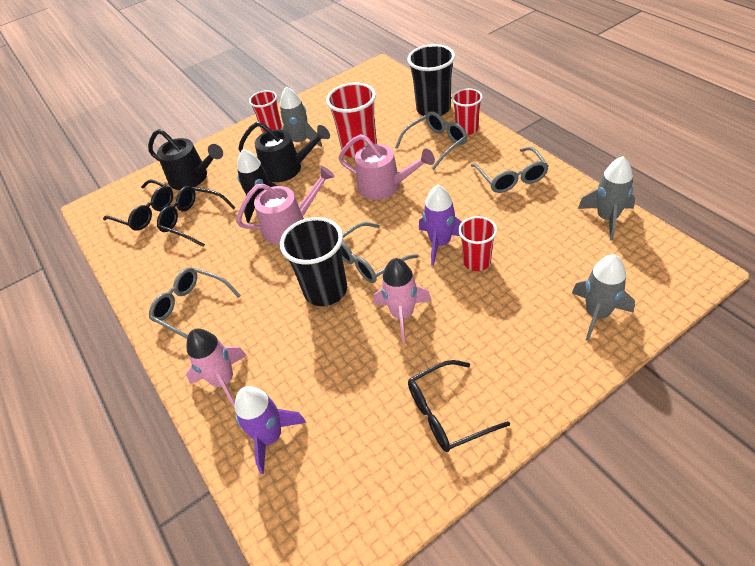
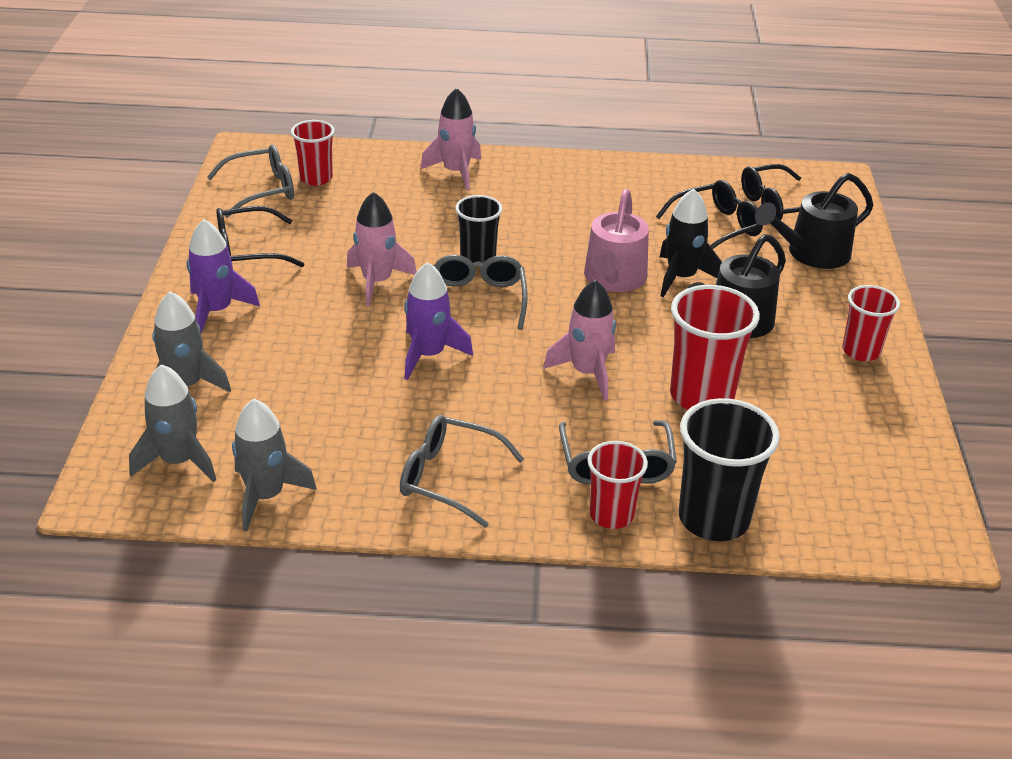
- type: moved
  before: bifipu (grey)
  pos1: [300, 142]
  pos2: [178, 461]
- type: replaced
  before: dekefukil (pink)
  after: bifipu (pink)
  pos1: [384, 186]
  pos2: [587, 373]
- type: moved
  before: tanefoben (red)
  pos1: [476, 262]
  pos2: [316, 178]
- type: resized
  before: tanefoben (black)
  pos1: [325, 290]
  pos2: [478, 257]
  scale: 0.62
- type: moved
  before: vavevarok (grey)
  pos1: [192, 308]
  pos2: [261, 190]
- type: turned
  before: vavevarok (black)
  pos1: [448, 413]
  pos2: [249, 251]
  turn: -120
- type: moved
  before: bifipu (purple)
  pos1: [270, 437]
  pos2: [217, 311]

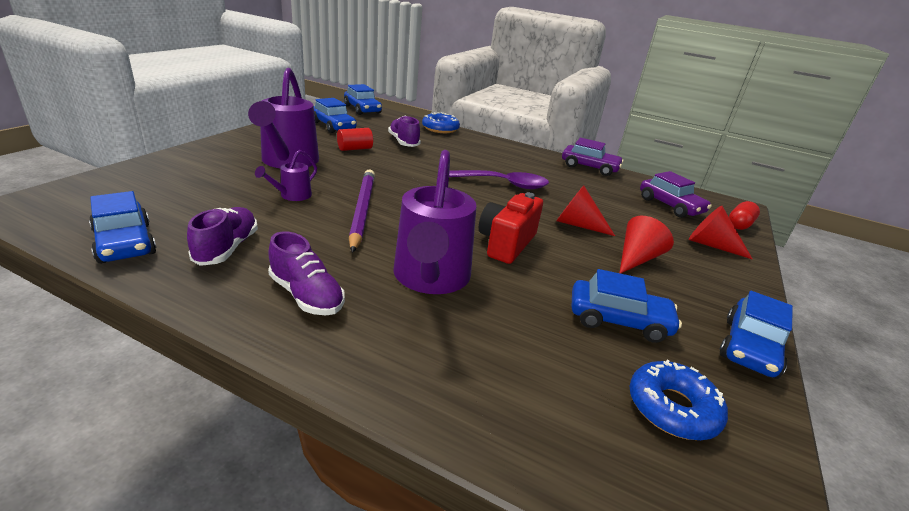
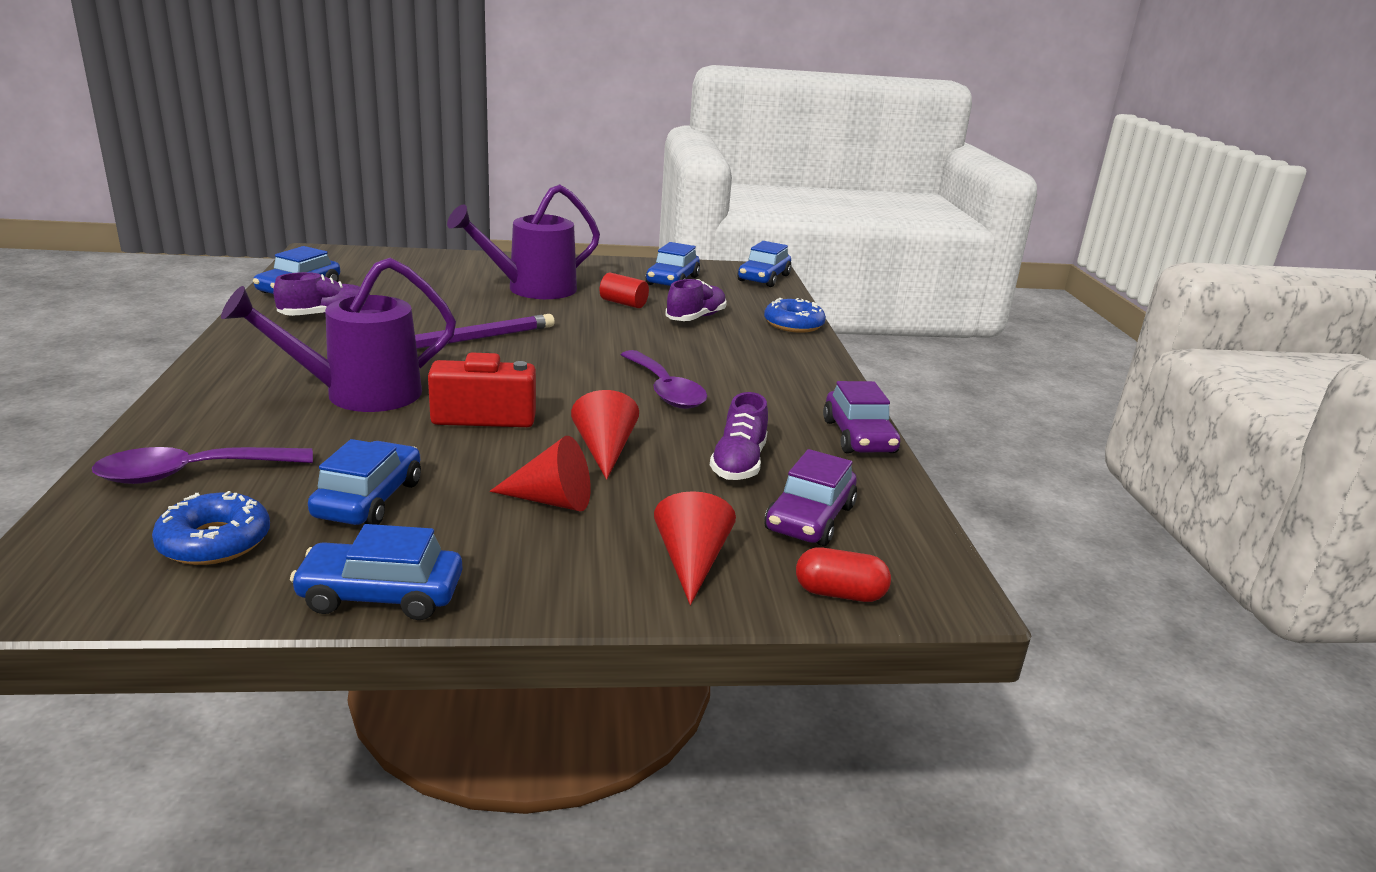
- type: removed
  before: dekefukil (purple)
  pos1: [292, 196]
- type: moved
  before: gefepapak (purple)
  pos1: [306, 295]
  pos2: [739, 463]
- type: turned
  before: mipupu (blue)
  pos1: [618, 320]
  pos2: [368, 499]
  turn: -150
- type: added
  after: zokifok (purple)
  pos2: [191, 473]

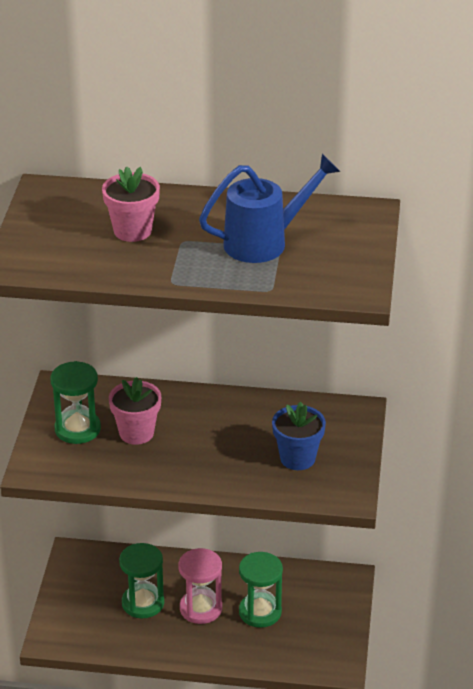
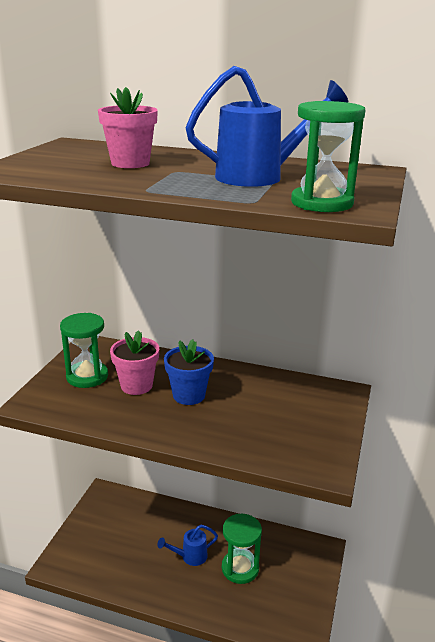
- type: moved
  before: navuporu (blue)
  pos1: [297, 458]
  pos2: [189, 395]
- type: moved
  before: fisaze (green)
  pos1: [143, 603]
  pos2: [321, 203]
- type: replaced
  before: fisaze (pink)
  after: dekefukil (blue)
  pos1: [201, 608]
  pos2: [190, 556]

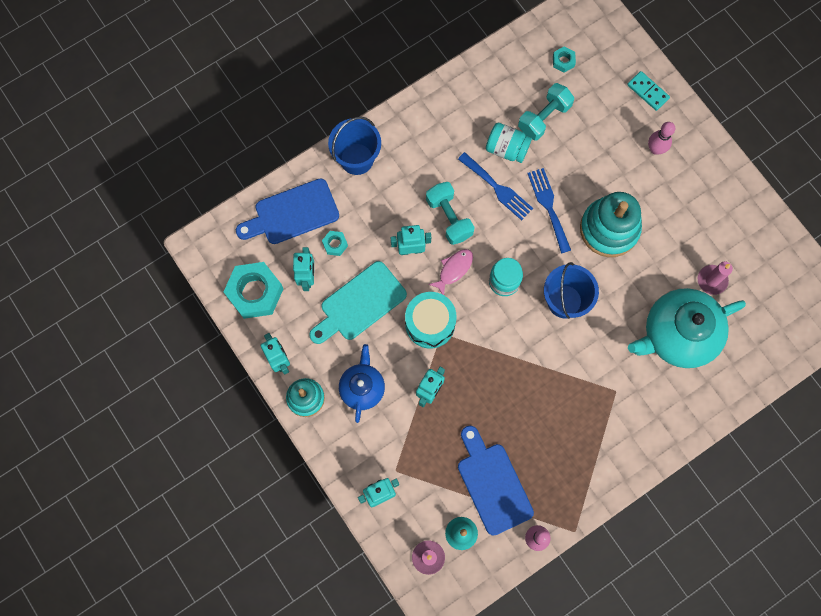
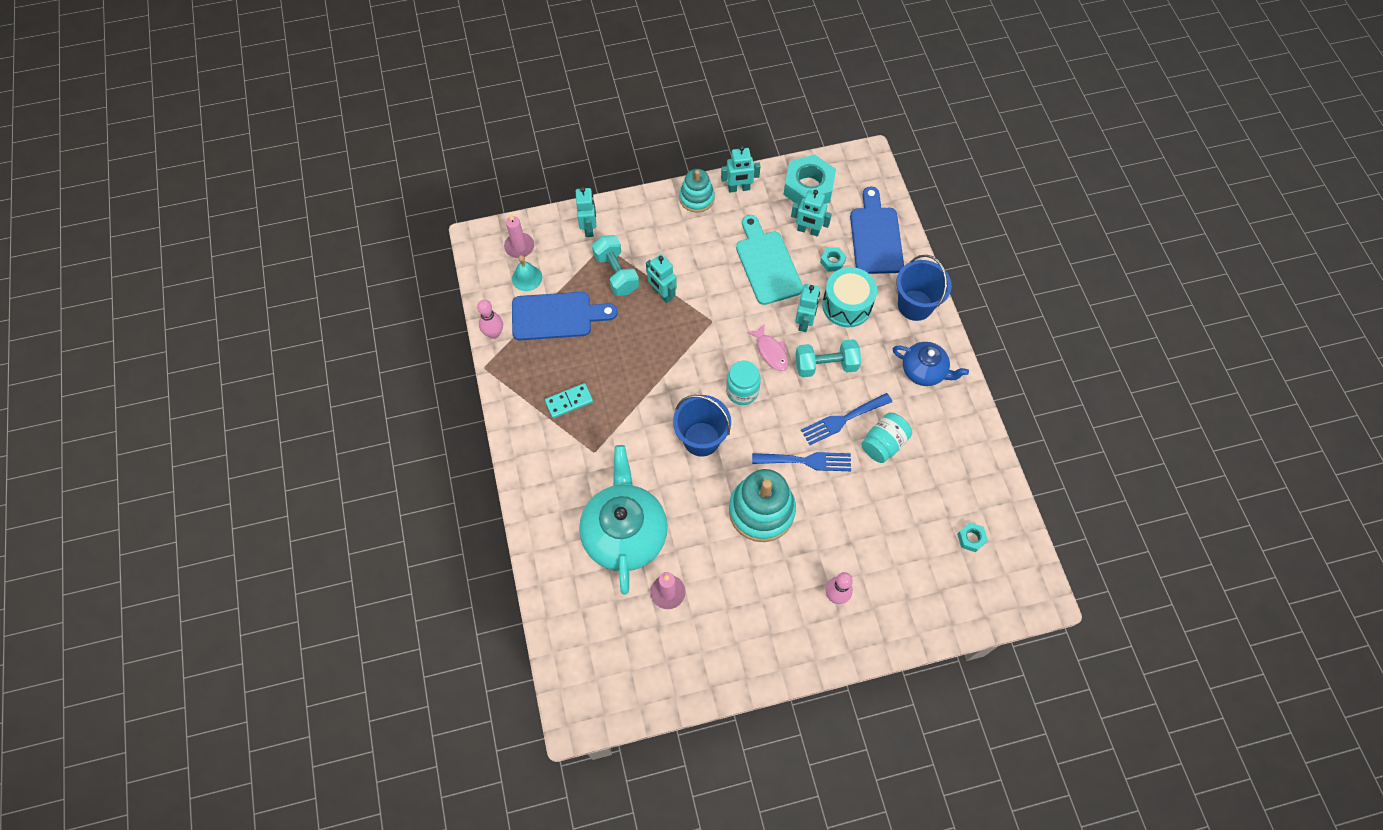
- type: moved
  before: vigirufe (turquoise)
  pos1: [647, 92]
  pos2: [569, 401]
- type: moved
  before: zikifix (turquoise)
  pos1: [544, 118]
  pos2: [616, 273]
- type: moved
  before: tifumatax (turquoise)
  pos1: [430, 324]
  pos2: [847, 305]
- type: moved
  before: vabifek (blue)
  pos1: [362, 388]
  pos2: [924, 371]

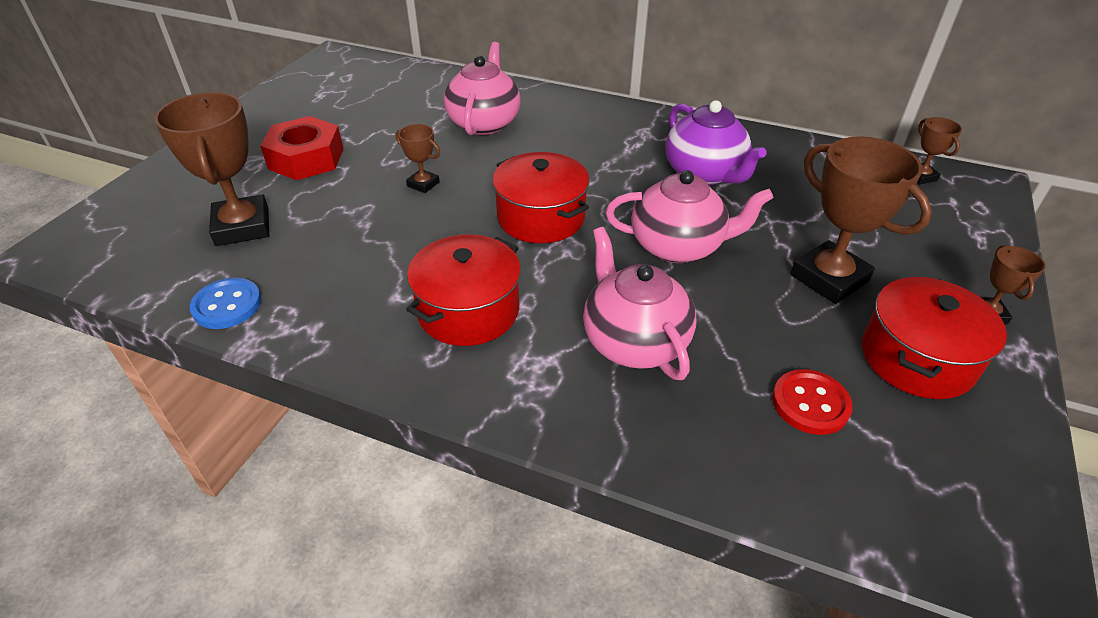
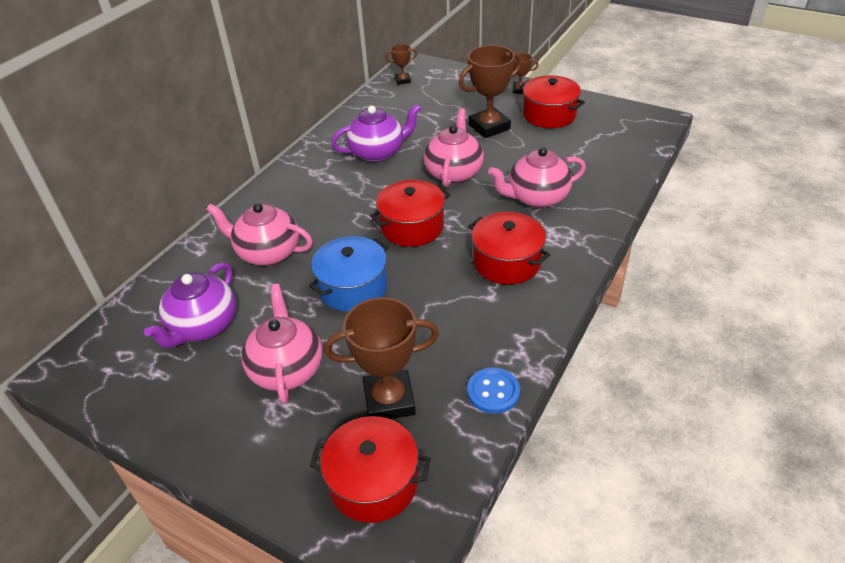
- type: replaced
  before: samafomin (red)
  after: vabifek (pink)
  pos1: [306, 158]
  pos2: [287, 369]
- type: replaced
  before: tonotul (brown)
  after: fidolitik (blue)
  pos1: [423, 184]
  pos2: [353, 288]
- type: removed
  before: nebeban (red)
  pos1: [810, 403]
- type: added
  after: vabifek (purple)
  pos2: [203, 326]
- type: added
  after: fidolitik (red)
  pos2: [373, 482]

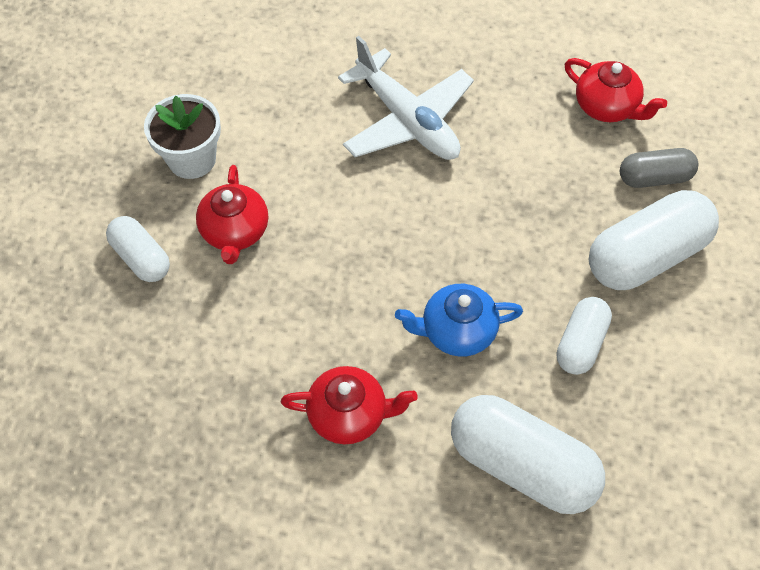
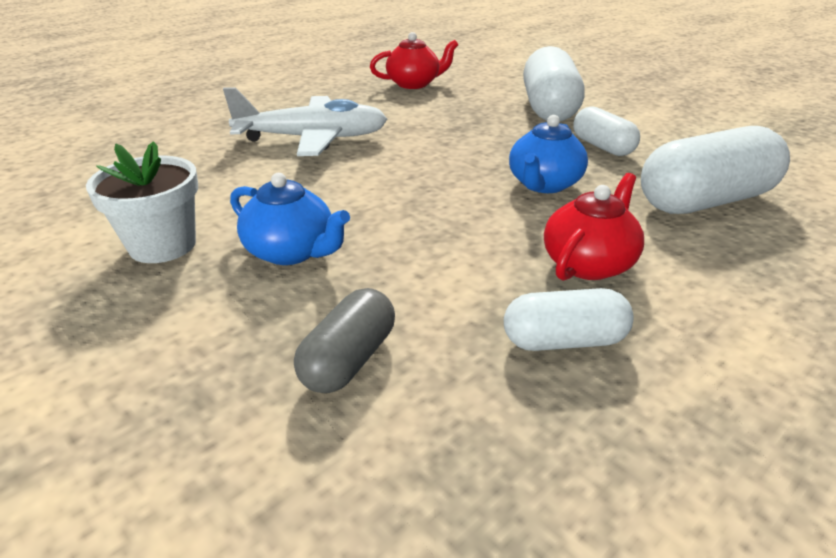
- type: moved
  before: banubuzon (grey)
  pos1: [654, 178]
  pos2: [349, 359]
- type: recoloured
  before: vabifek (red)
  after: vabifek (blue)
  pos1: [235, 232]
  pos2: [291, 252]
- type: moved
  before: banubuzon (white)
  pos1: [141, 258]
  pos2: [564, 341]

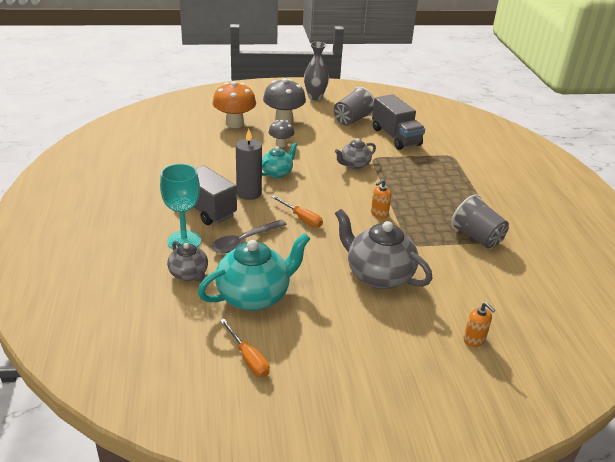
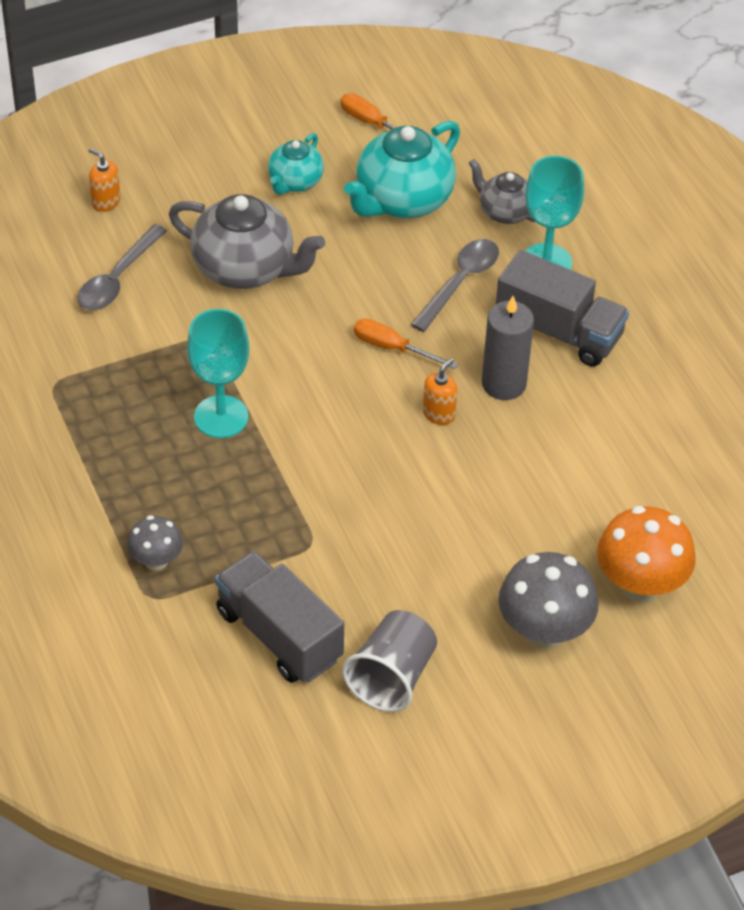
- type: removed
  before: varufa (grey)
  pos1: [315, 97]
- type: moved
  before: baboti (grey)
  pos1: [281, 144]
  pos2: [156, 561]
- type: removed
  before: vabifek (grey)
  pos1: [354, 165]
- type: moved
  before: vabifek (turquoise)
  pos1: [277, 173]
  pos2: [295, 182]
- type: moved
  before: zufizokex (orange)
  pos1: [379, 214]
  pos2: [439, 414]
- type: removed
  before: tanefoben (grey)
  pos1: [477, 237]
- type: added
  after: zokifok (grey)
  pos2: [117, 279]
- type: added
  after: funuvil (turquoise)
  pos2: [221, 417]

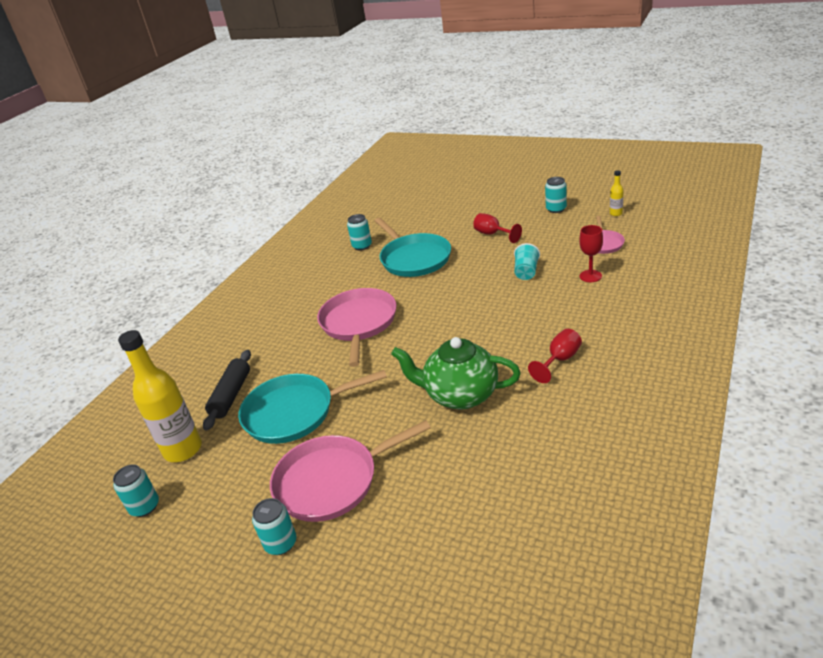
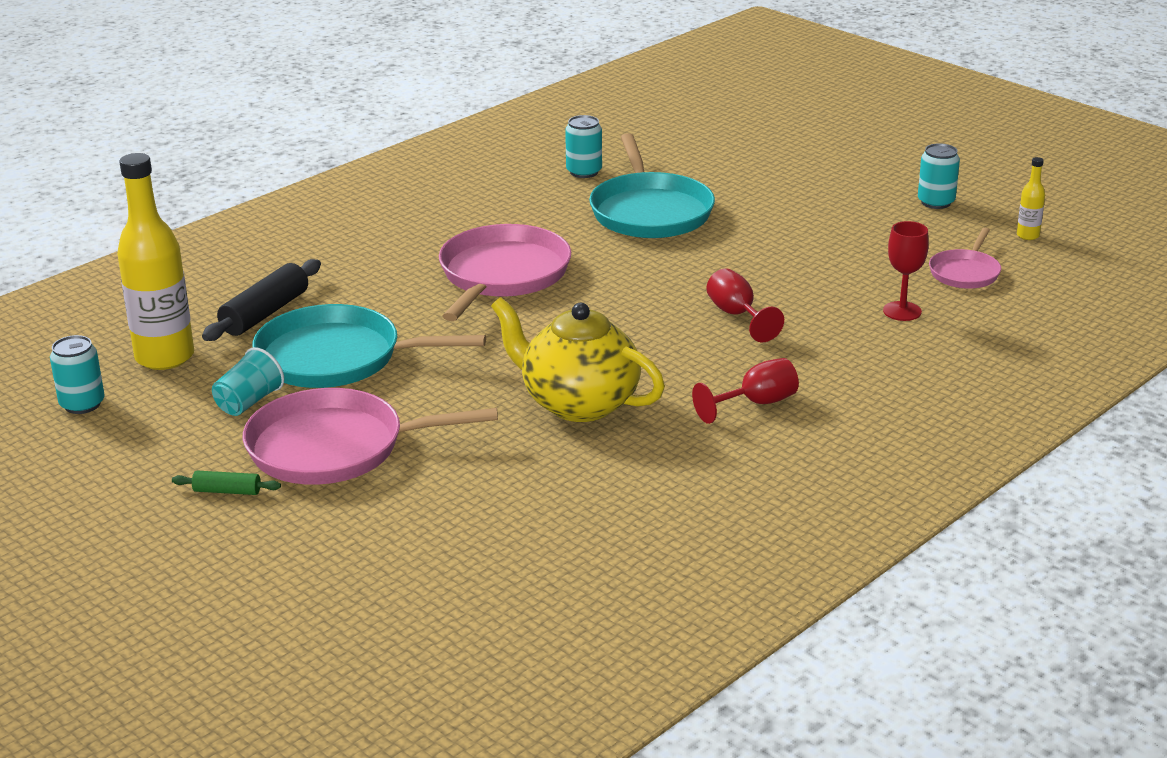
- type: moved
  before: funuvil (red)
  pos1: [493, 234]
  pos2: [737, 316]
- type: moved
  before: tanefoben (turquoise)
  pos1: [526, 272]
  pos2: [249, 402]
- type: recoloured
  before: vabifek (green)
  after: vabifek (yellow)
  pos1: [460, 395]
  pos2: [578, 403]
- type: replaced
  before: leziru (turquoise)
  after: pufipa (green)
  pos1: [281, 543]
  pos2: [227, 491]

